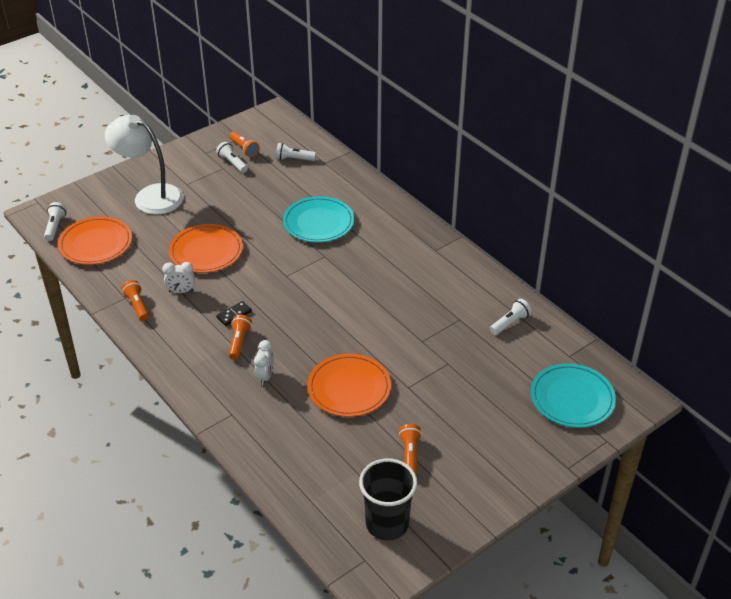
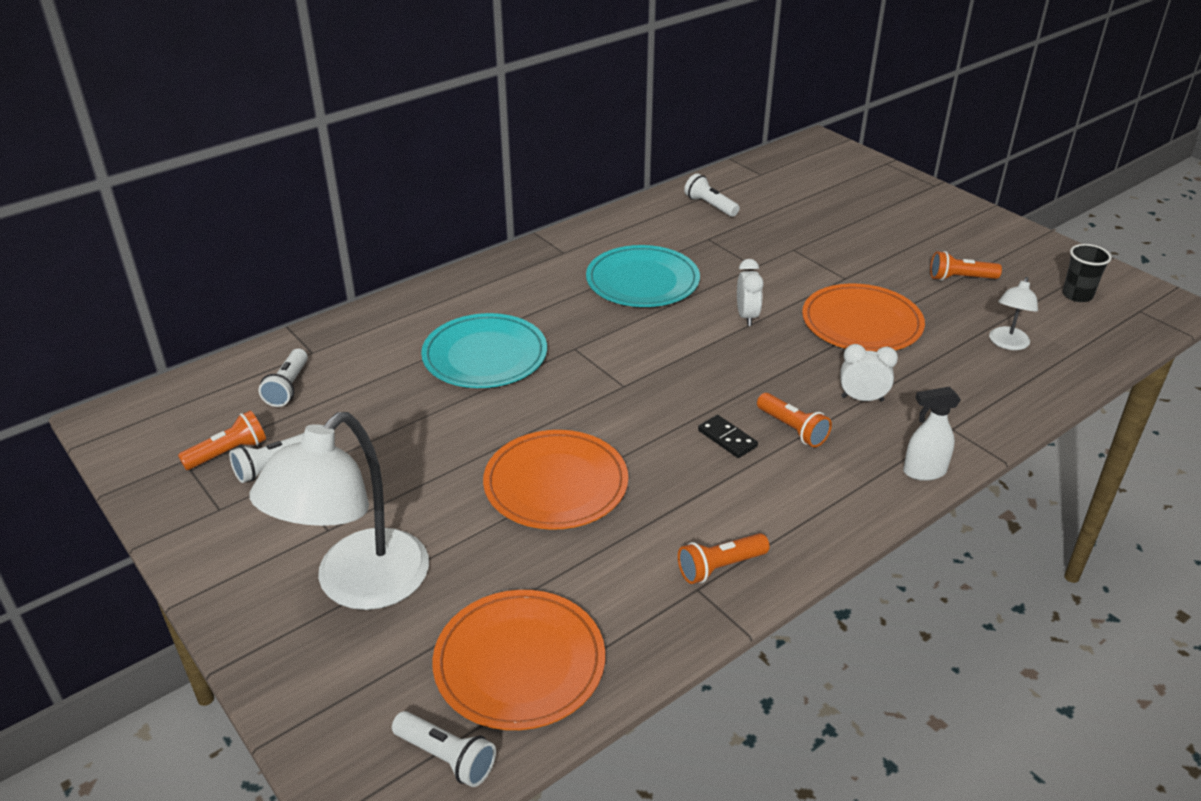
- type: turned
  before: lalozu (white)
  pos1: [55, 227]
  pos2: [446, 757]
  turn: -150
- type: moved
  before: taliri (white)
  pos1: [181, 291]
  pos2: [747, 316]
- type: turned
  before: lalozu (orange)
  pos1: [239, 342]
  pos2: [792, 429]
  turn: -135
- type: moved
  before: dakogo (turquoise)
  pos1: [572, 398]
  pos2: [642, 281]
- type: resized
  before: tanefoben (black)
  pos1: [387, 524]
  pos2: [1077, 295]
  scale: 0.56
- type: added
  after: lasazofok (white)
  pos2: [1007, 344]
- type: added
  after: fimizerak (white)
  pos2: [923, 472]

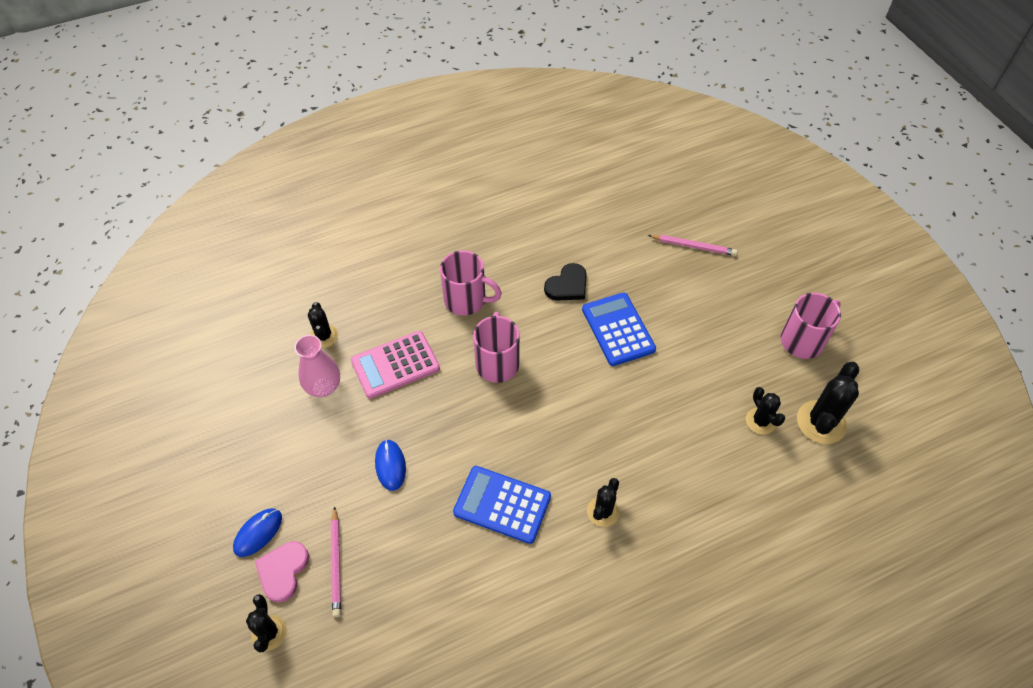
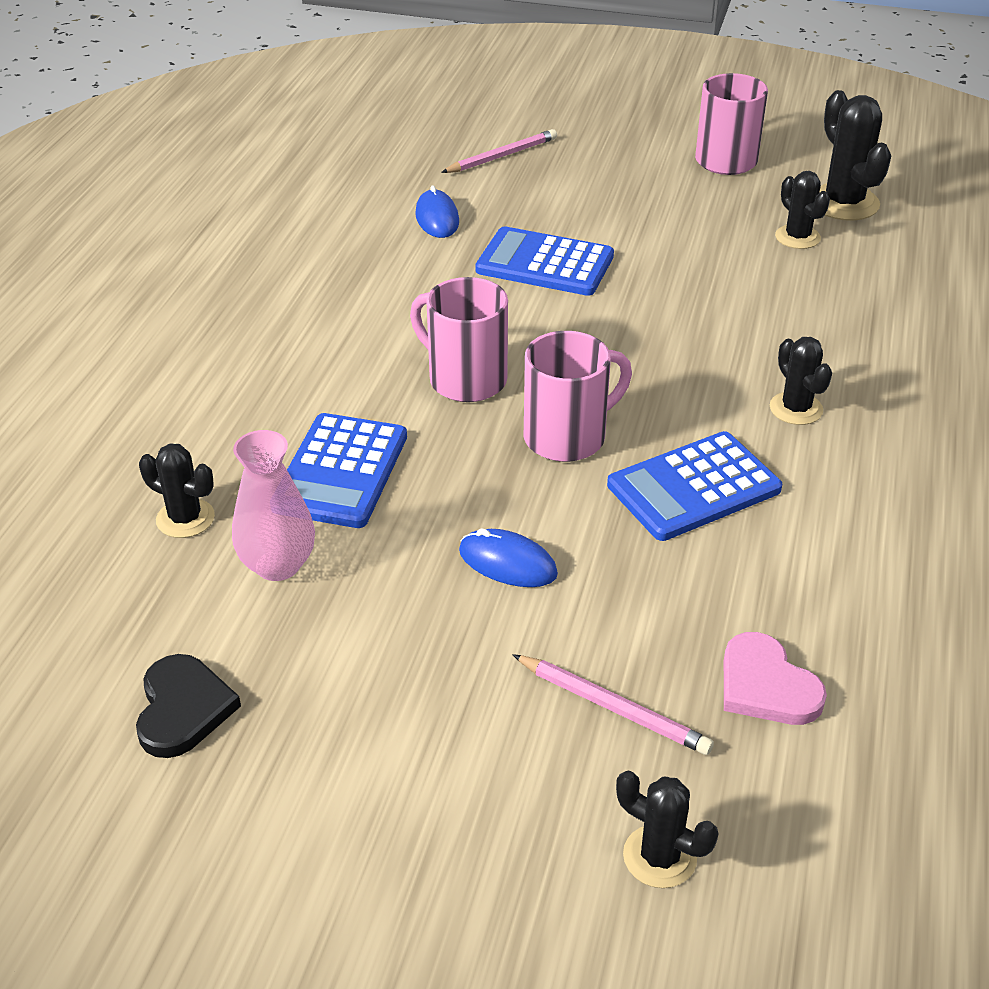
- type: moved
  before: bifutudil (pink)
  pos1: [467, 300]
  pos2: [568, 437]
- type: moved
  before: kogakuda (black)
  pos1: [567, 285]
  pos2: [183, 709]
- type: recoloured
  before: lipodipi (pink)
  after: lipodipi (blue)
  pos1: [395, 365]
  pos2: [340, 471]
- type: turned
  before: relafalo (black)
  pos1: [760, 421]
  pos2: [797, 237]
  turn: 45
- type: moved
  before: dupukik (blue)
  pos1: [258, 533]
  pos2: [437, 218]
- type: moved
  before: kogakuda (pink)
  pos1: [283, 571]
  pos2: [766, 686]

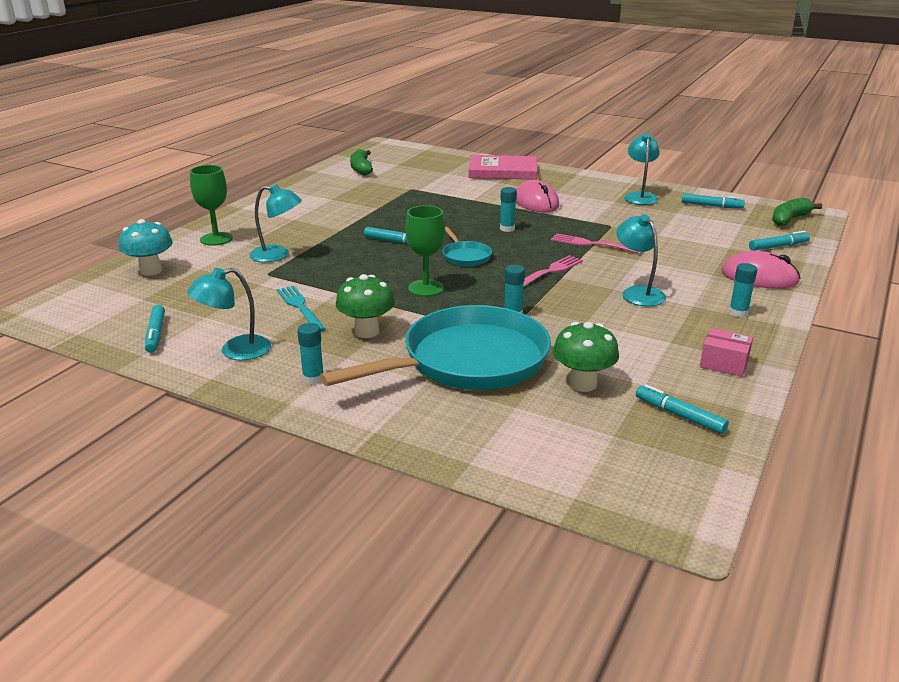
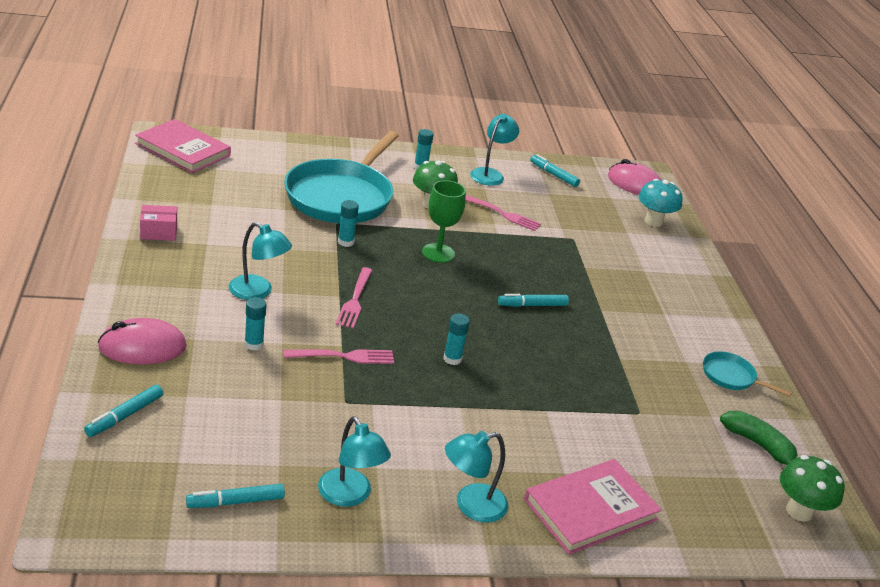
- type: removed
  before: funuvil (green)
  pos1: [216, 239]
- type: moved
  before: dupukik (pink)
  pos1: [536, 202]
  pos2: [635, 184]
- type: moved
  before: lasazofok (turquoise)
  pos1: [277, 255]
  pos2: [471, 505]
- type: removed
  before: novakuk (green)
  pos1: [789, 219]
- type: moved
  before: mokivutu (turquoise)
  pos1: [465, 256]
  pos2: [731, 377]
- type: moved
  before: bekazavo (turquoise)
  pos1: [738, 313]
  pos2: [254, 344]
- type: recoloured
  before: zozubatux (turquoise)
  after: zozubatux (pink)
  pos1: [300, 307]
  pos2: [502, 213]
- type: moved
  before: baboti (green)
  pos1: [582, 384]
  pos2: [799, 511]
- type: removed
  before: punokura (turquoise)
  pos1: [679, 415]
- type: added
  after: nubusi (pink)
  pos2: [183, 150]

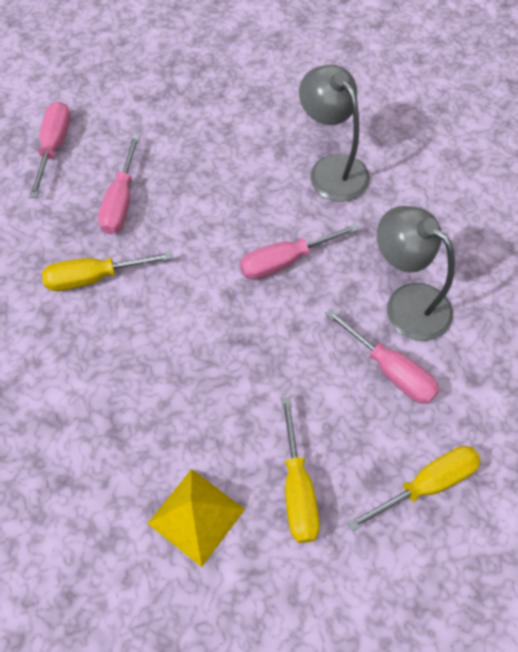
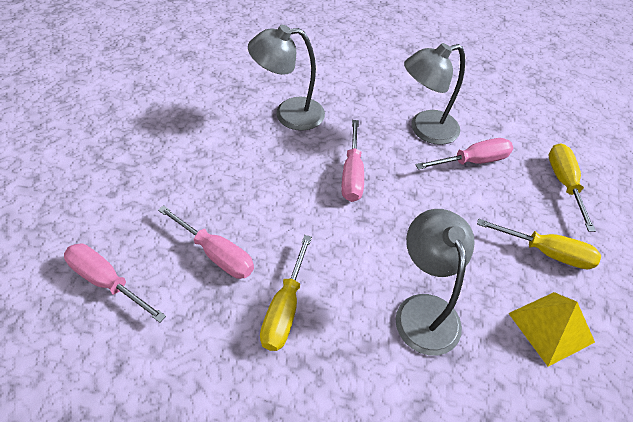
- type: added
  after: lasazofok (grey)
  pos2: [424, 310]

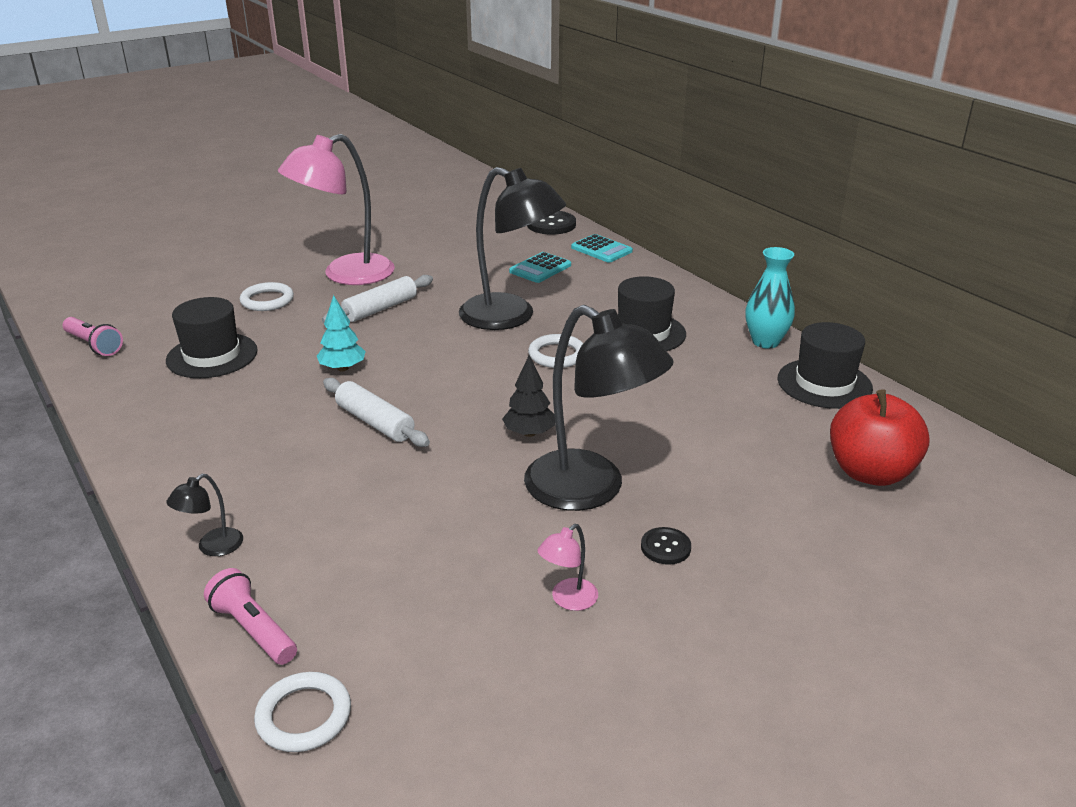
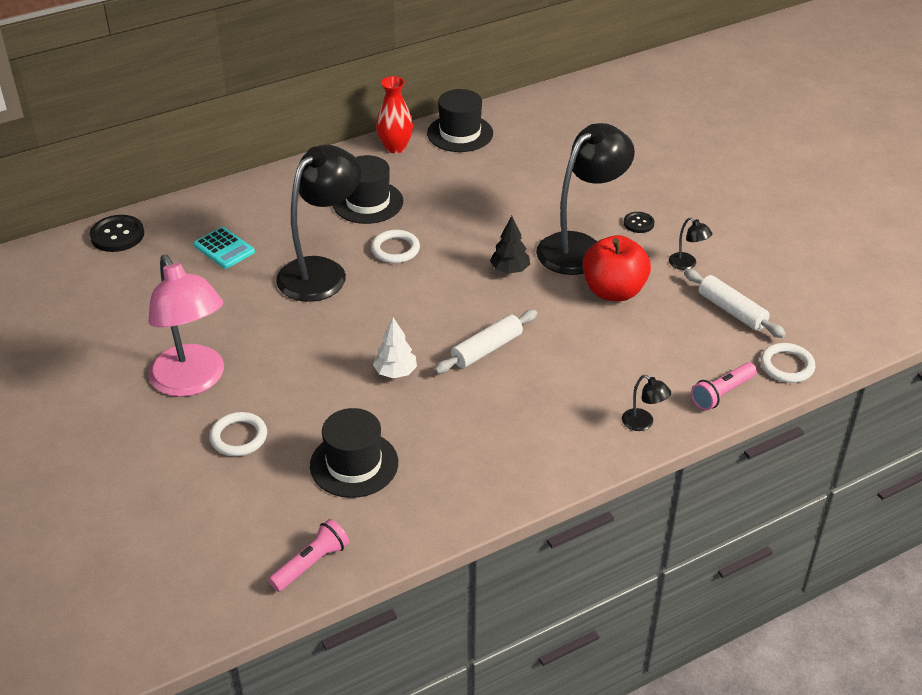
- type: removed
  before: lipodipi (turquoise)
  pos1: [601, 249]
- type: recoloured
  before: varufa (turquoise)
  after: varufa (red)
  pos1: [765, 342]
  pos2: [395, 147]
- type: moved
  before: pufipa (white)
  pos1: [380, 309]
  pos2: [731, 311]
- type: recoloured
  before: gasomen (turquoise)
  after: gasomen (white)
  pos1: [342, 368]
  pos2: [395, 372]
- type: moved
  before: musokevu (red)
  pos1: [870, 472]
  pos2: [613, 291]
- type: recoloured
  before: lasazofok (pink)
  after: lasazofok (black)
  pos1: [568, 600]
  pos2: [687, 264]

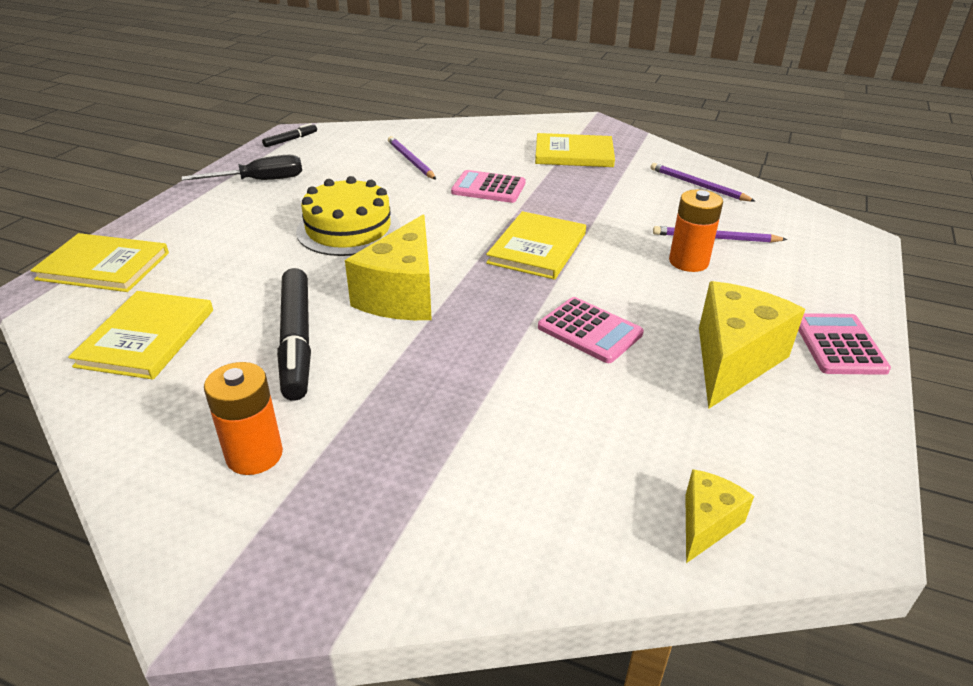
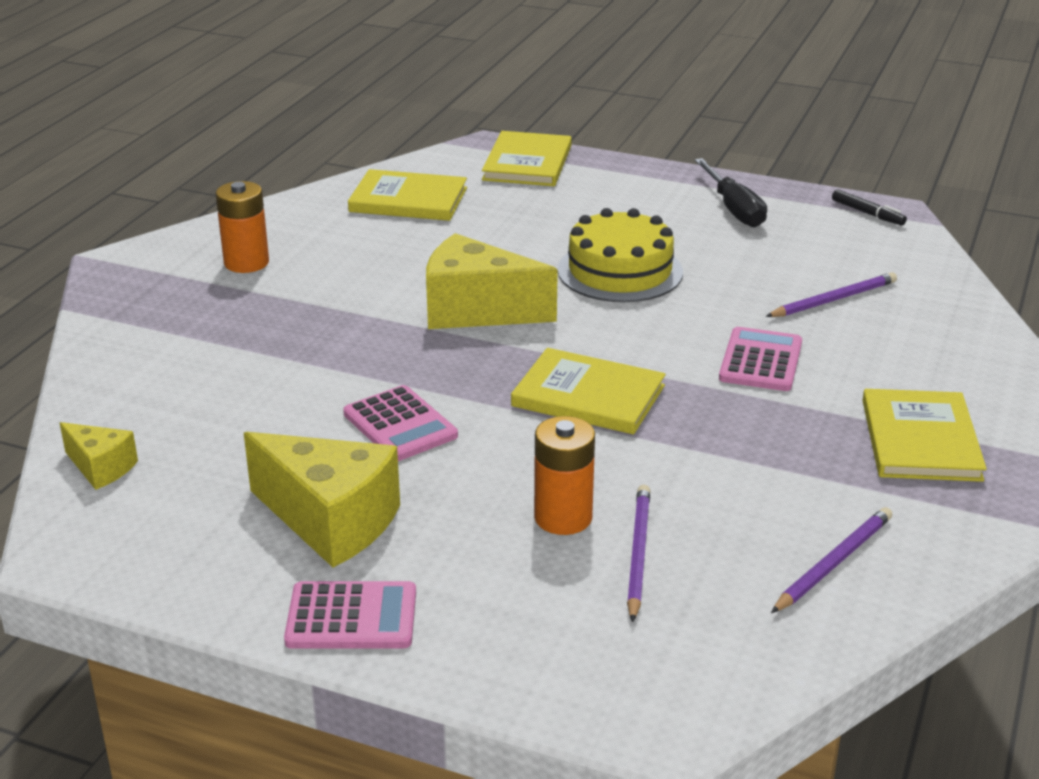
- type: removed
  before: punokura (black)
  pos1: [297, 341]
- type: turned
  before: lipodipi (pink)
  pos1: [590, 331]
  pos2: [400, 425]
  turn: -75

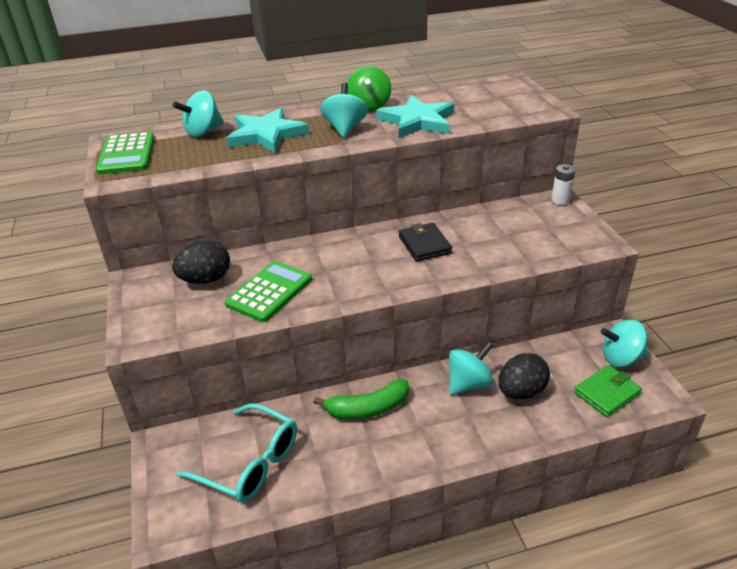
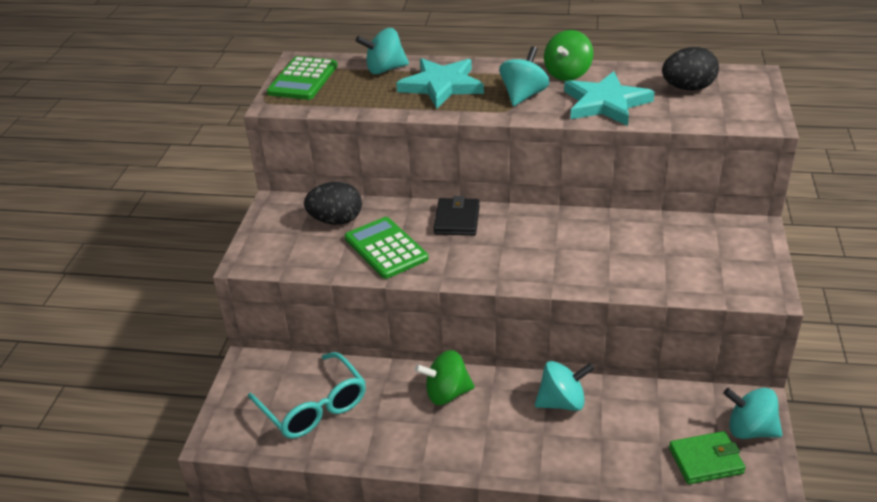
- type: removed
  before: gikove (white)
  pos1: [560, 200]
- type: moved
  before: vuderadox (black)
  pos1: [424, 245]
  pos2: [457, 220]
- type: turned
  before: lipodipi (green)
  pos1: [269, 291]
  pos2: [386, 248]
  turn: -90
- type: moved
  before: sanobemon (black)
  pos1: [521, 392]
  pos2: [688, 88]
- type: replaced
  before: novakuk (green)
  after: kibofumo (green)
  pos1: [367, 408]
  pos2: [446, 393]

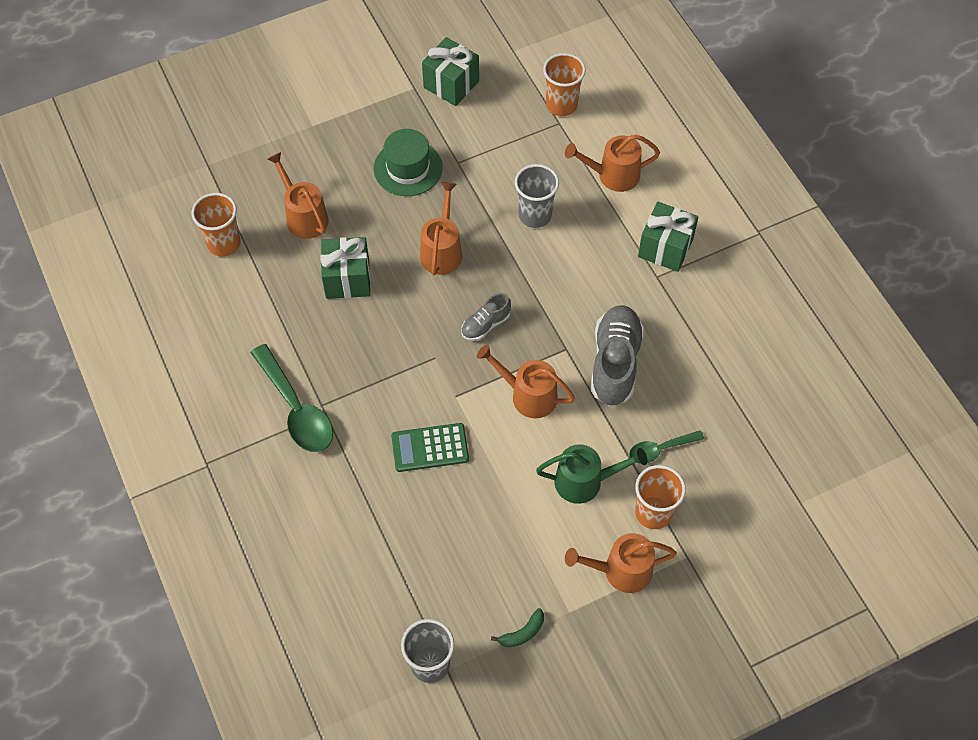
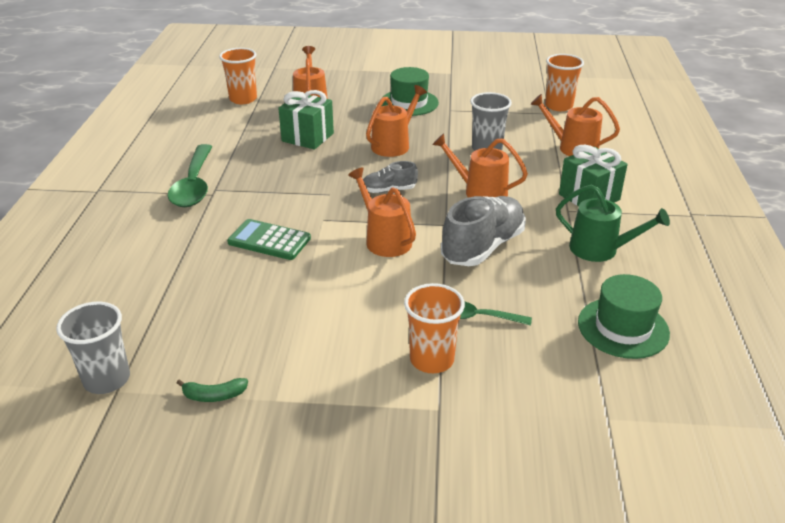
- type: removed
  before: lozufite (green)
  pos1: [451, 84]
- type: moved
  before: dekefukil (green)
  pos1: [584, 481]
  pos2: [600, 249]
- type: moved
  before: dekefukil (orange)
  pos1: [621, 571]
  pos2: [480, 192]
- type: added
  after: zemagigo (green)
  pos2: [623, 328]

